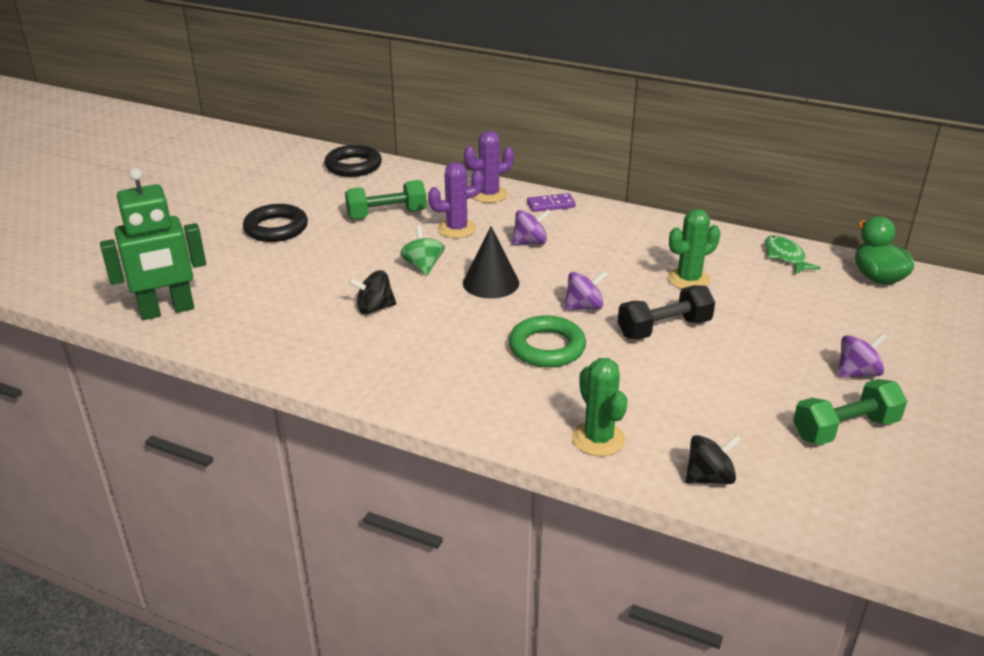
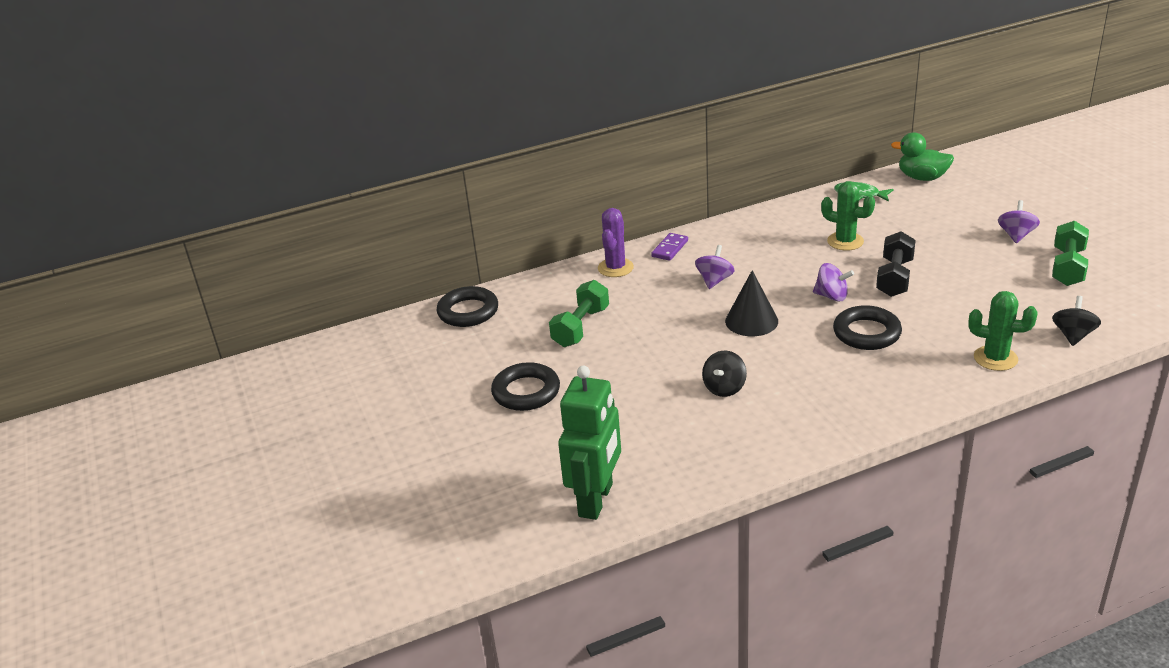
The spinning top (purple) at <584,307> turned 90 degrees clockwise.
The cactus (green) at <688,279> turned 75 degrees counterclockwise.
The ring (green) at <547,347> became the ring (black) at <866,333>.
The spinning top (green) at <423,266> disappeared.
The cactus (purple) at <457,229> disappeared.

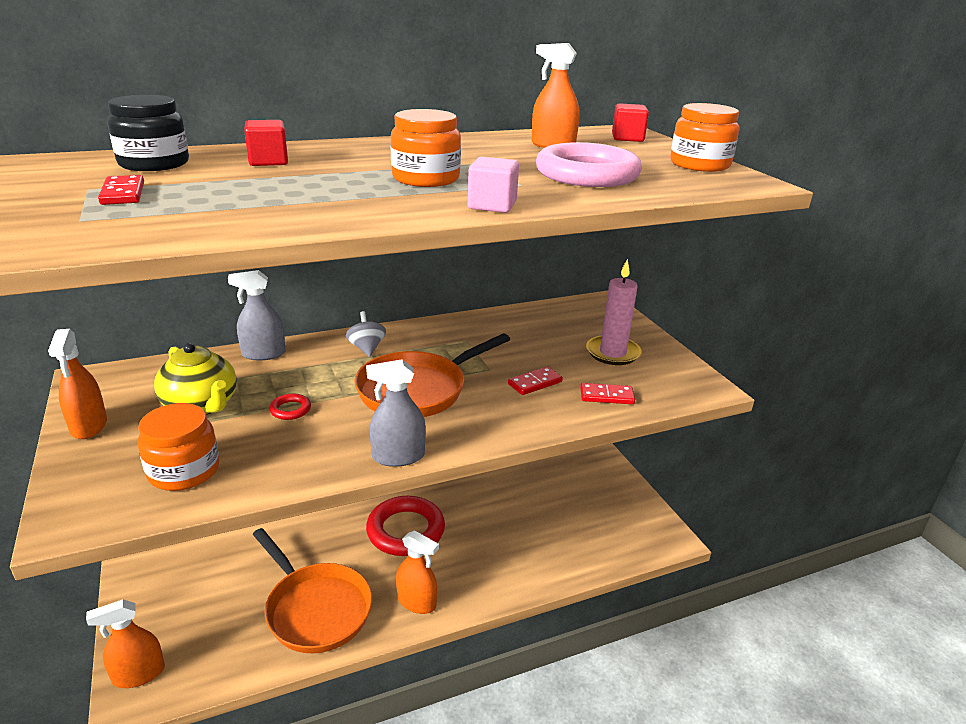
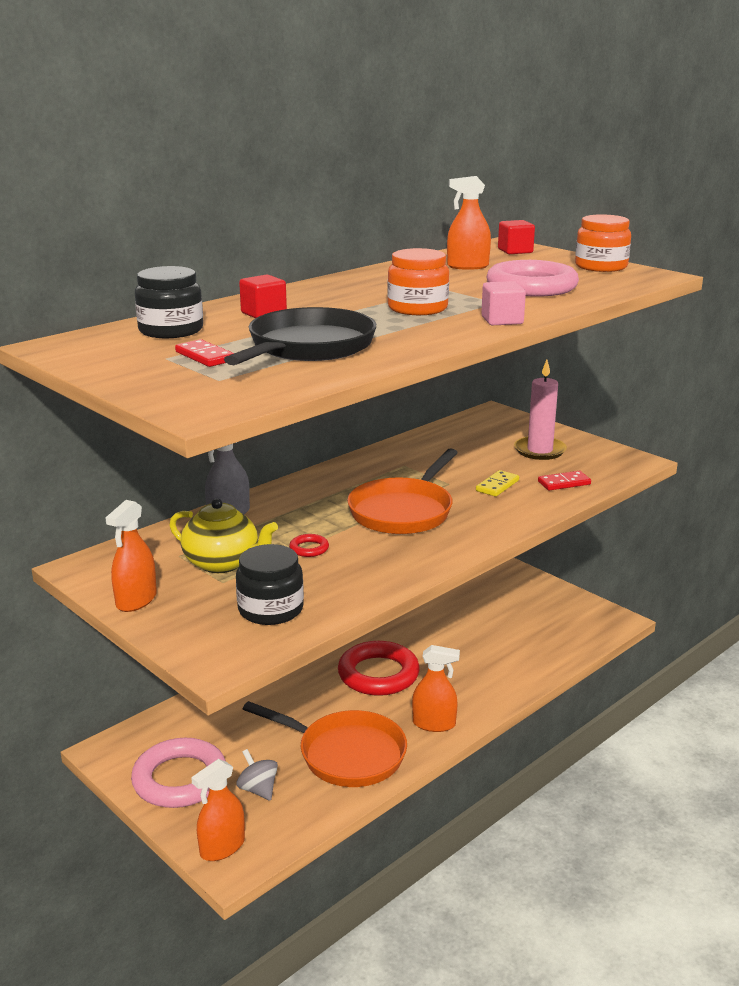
The spray bottle (orange) at <89,426> turned 60 degrees clockwise.
The ring (pink) at <180,779> appeared.
The pan (black) at <308,347> appeared.
The jar (orange) at <184,471> became the jar (black) at <270,609>.
The spinning top (grey) moved from <366,348> to <258,789>.
The domino (red) at <535,383> became the domino (yellow) at <497,486>.
The spray bottle (grey) at <398,457> disappeared.

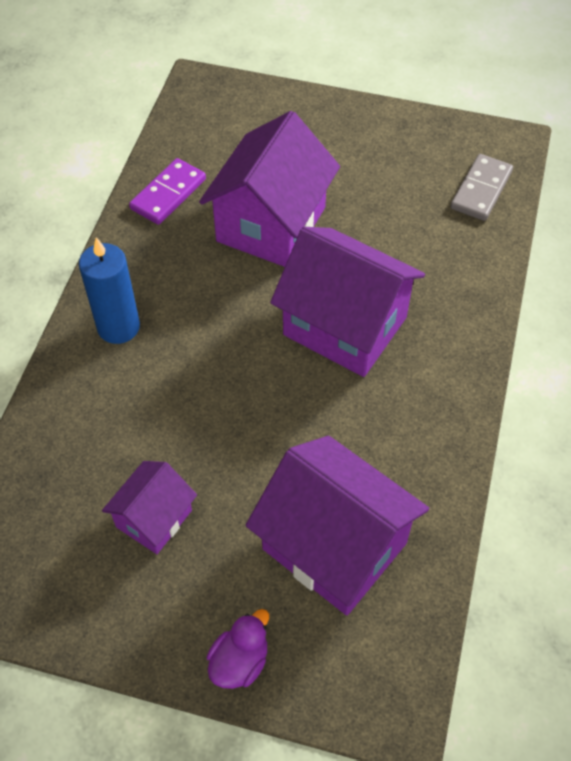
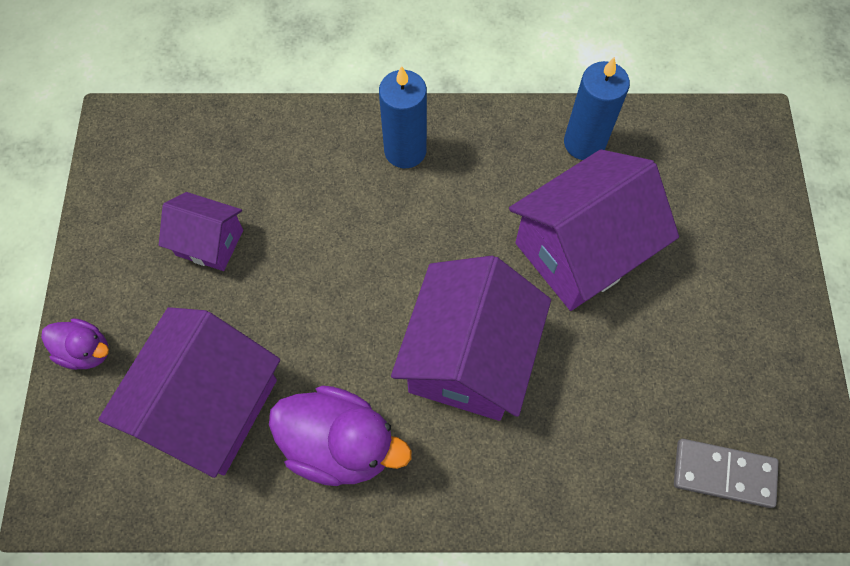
The duck (purple) at <340,444> appeared.
The house (purple) at <271,224> turned 45 degrees counterclockwise.
The domino (purple) at <168,194> was replaced by the candle (blue) at <584,143>.

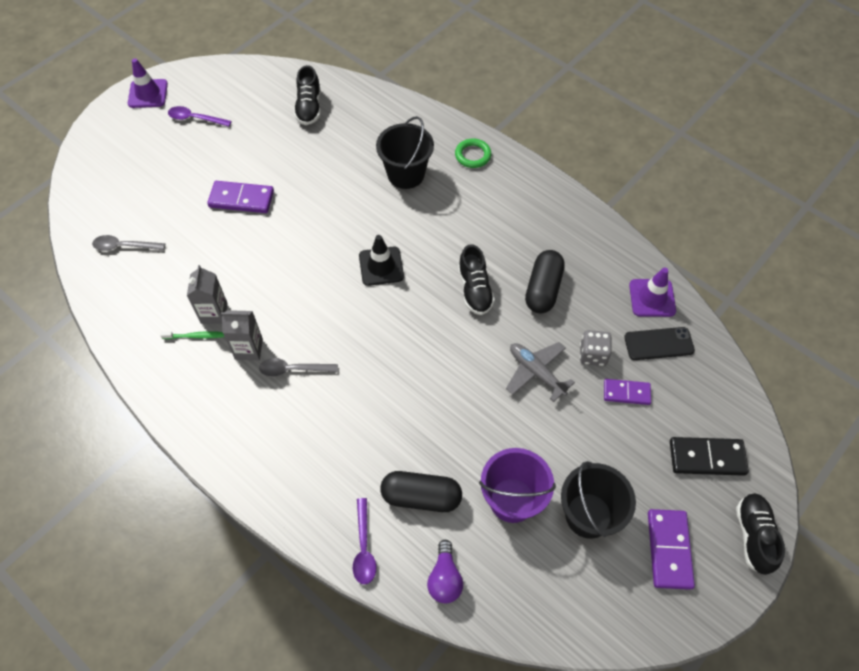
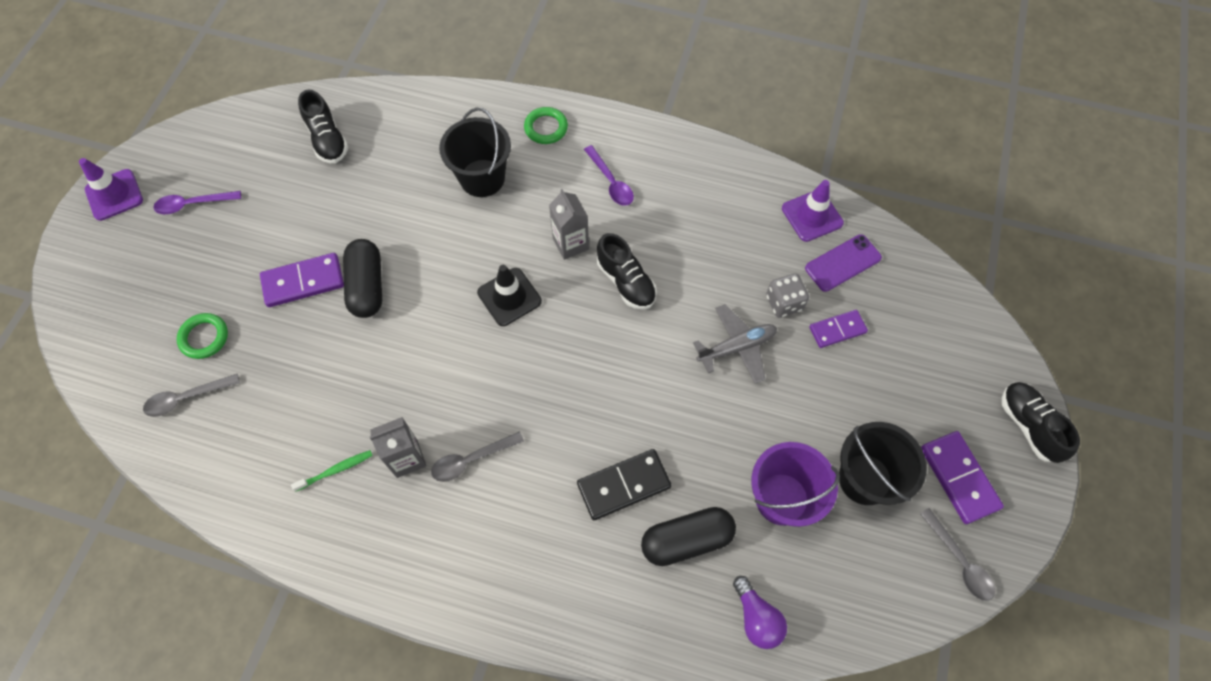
The ring (green) at <204,337> appeared.
The capsule (black) moved from <543,289> to <367,286>.
The carton (grey) moved from <214,313> to <570,244>.
The domino (black) moved from <707,458> to <624,485>.
The spoon (purple) moved from <364,547> to <611,182>.
The plane (grey) at <536,372> turned 135 degrees clockwise.
The phone (black) at <658,344> became the phone (purple) at <843,263>.
The spoon (grey) at <959,561> appeared.

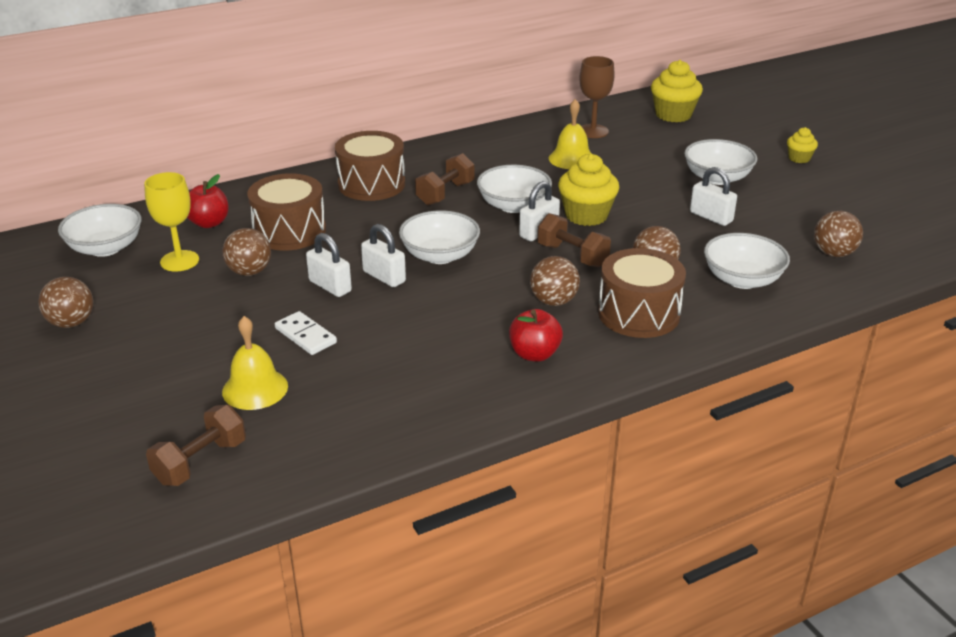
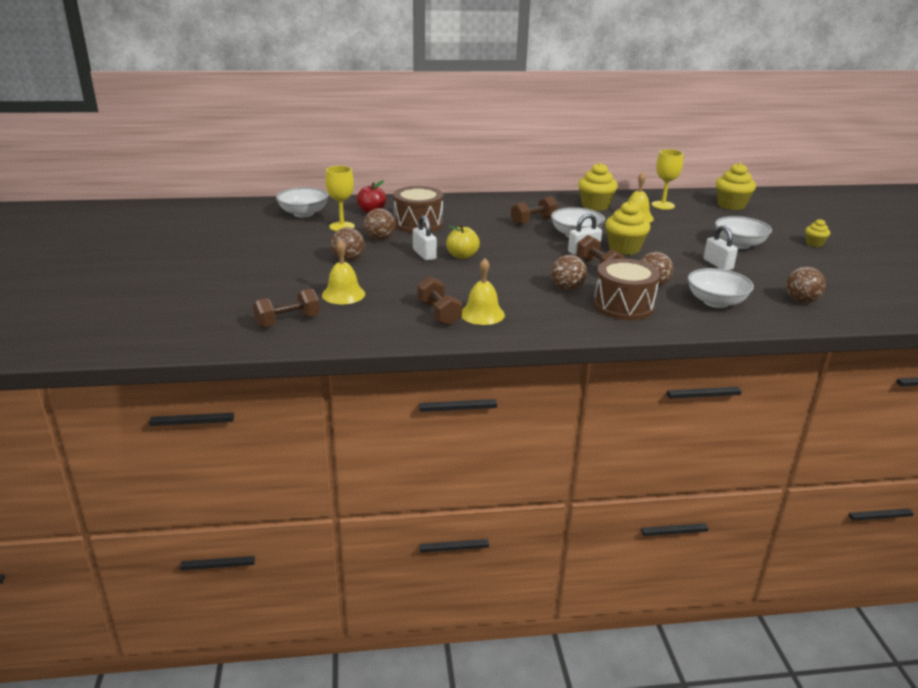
The ball (brown) moved from <71,323> to <348,259>.
The dumbbell (brown) at <439,314> appeared.
The padlock (white) at <384,277> was replaced by the apple (yellow) at <462,256>.
The bell (yellow) at <482,314> appeared.
The cupcake (yellow) at <595,205> appeared.
The goblet (brown) at <593,131> became the goblet (yellow) at <663,205>.
The domino (white) at <306,335> disappeared.
The drum (brown) at <371,184> disappeared.
The bowl (white) at <440,255> disappeared.
The apple (red) at <534,354> disappeared.

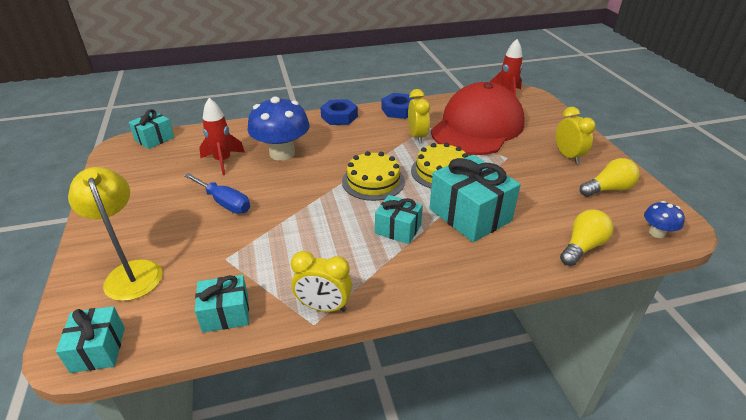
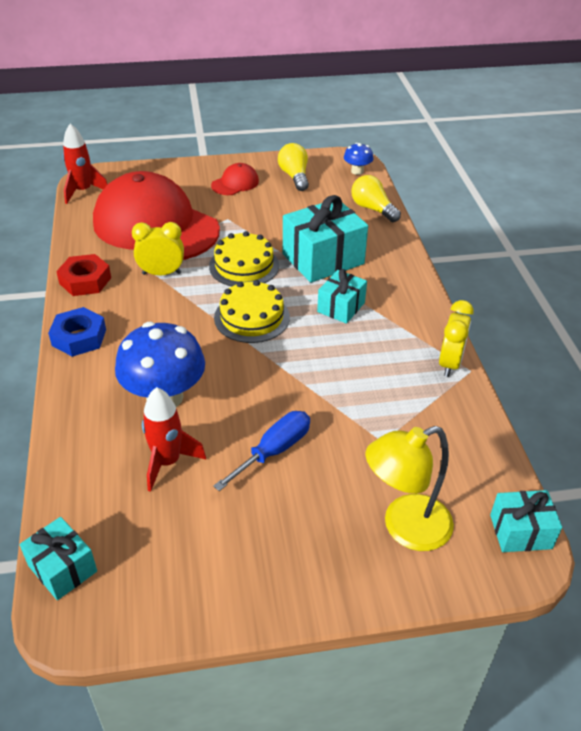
The nut (blue) at <399,110> became the nut (red) at <85,281>.
The clock (yellow) at <568,156> was replaced by the cap (red) at <235,183>.
The gift (turquoise) at <226,314> disappeared.

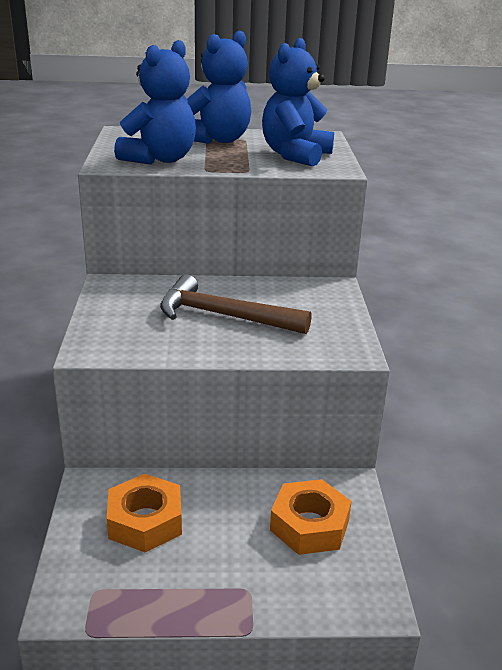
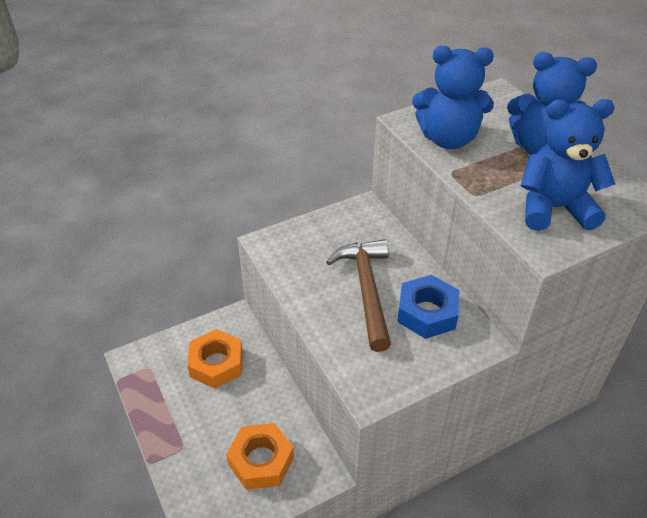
The nut (blue) at <427,313> appeared.

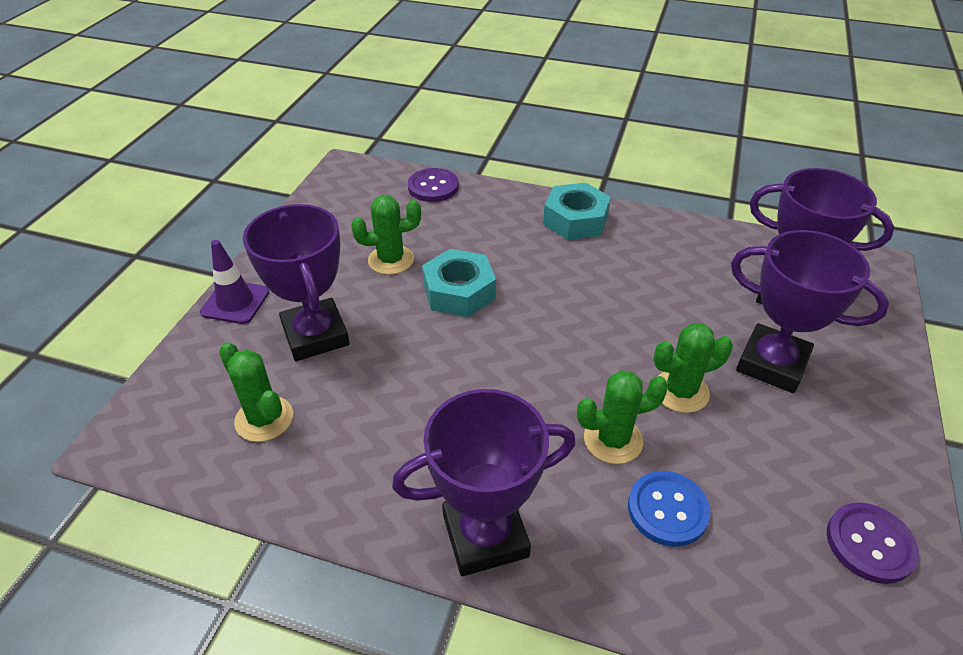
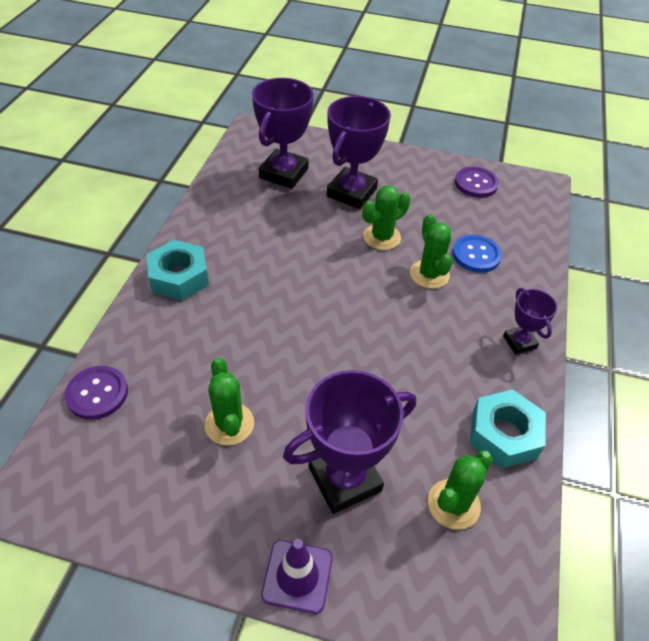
The cactus (green) at <680,391> turned 75 degrees clockwise.
The nut (turquoise) moved from <459,291> to <504,434>.
The trophy (purple) at <485,536> changed to 0.54 times the size.

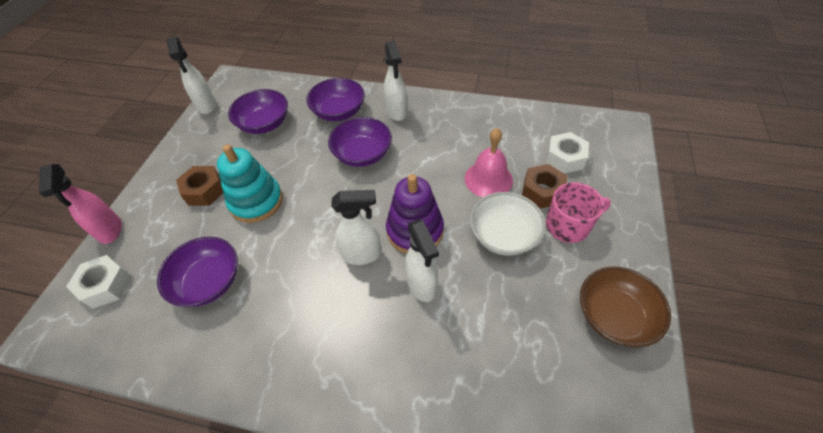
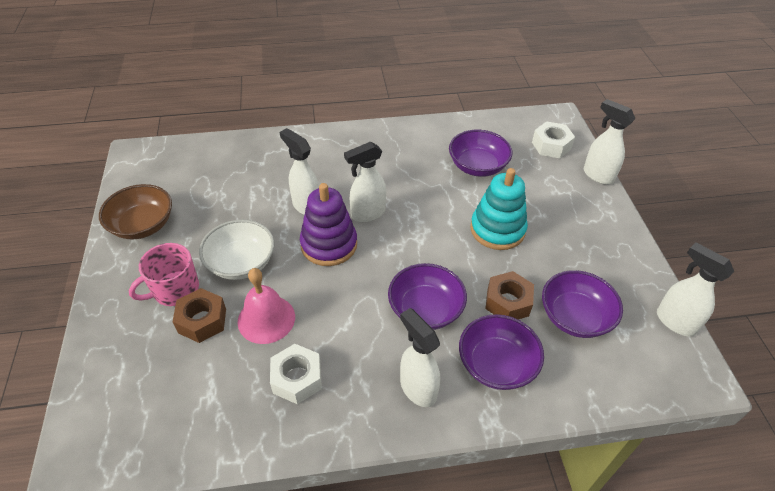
The nut (white) moved from <564,158> to <297,378>.
The nut (brown) moved from <204,191> to <508,302>.
The spray bottle (pink) at <110,230> became the spray bottle (white) at <597,175>.

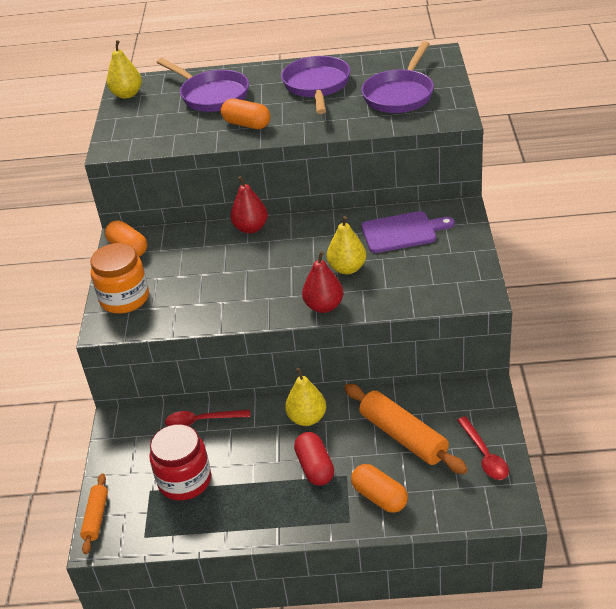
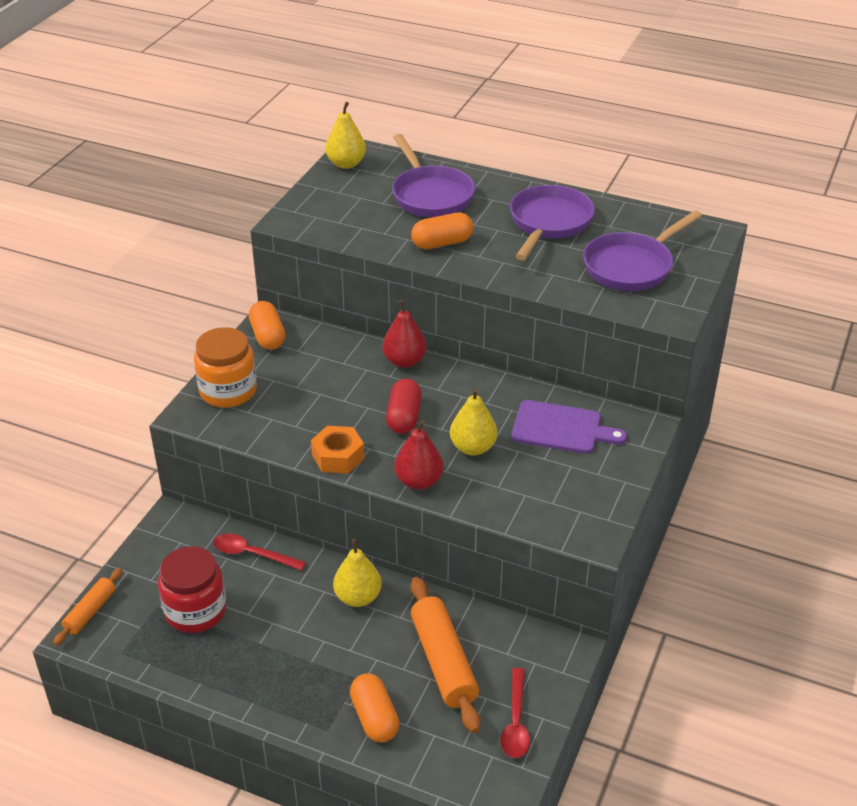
The nut (orange) at <338,456> appeared.
The capsule (red) moved from <315,467> to <404,417>.
The capsule (orange) at <247,124> turned 75 degrees counterclockwise.

